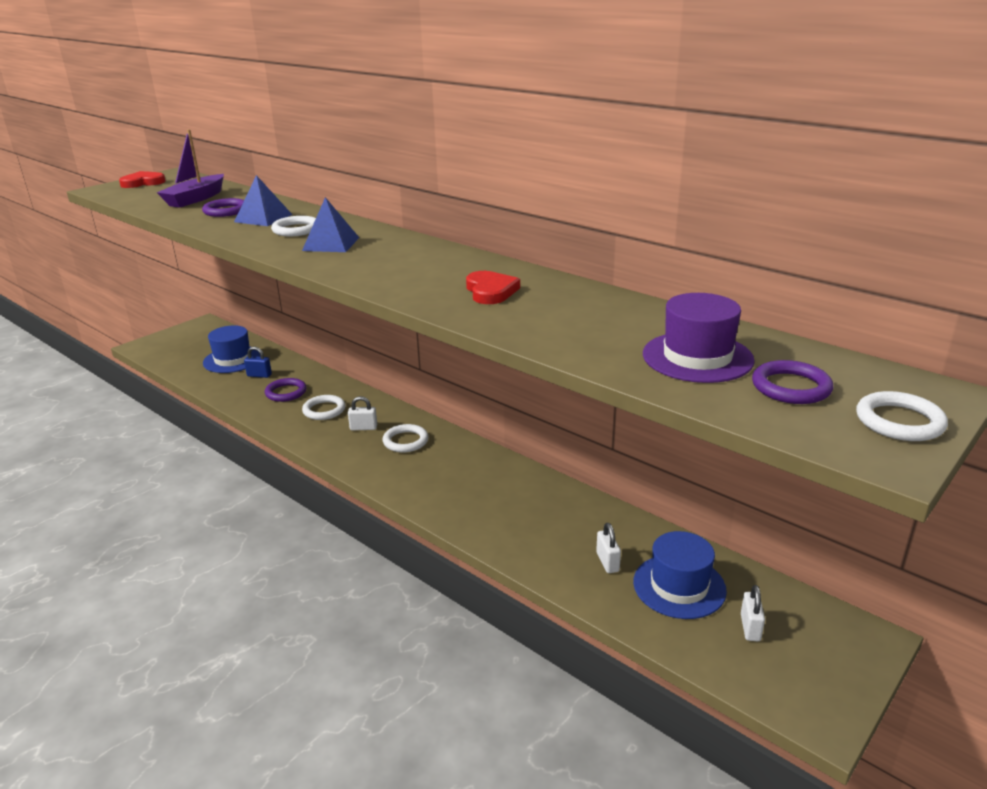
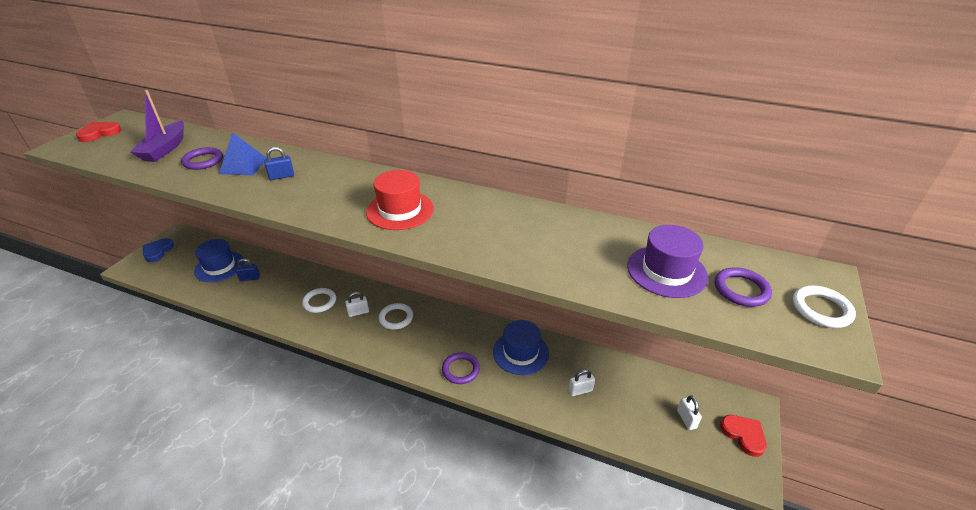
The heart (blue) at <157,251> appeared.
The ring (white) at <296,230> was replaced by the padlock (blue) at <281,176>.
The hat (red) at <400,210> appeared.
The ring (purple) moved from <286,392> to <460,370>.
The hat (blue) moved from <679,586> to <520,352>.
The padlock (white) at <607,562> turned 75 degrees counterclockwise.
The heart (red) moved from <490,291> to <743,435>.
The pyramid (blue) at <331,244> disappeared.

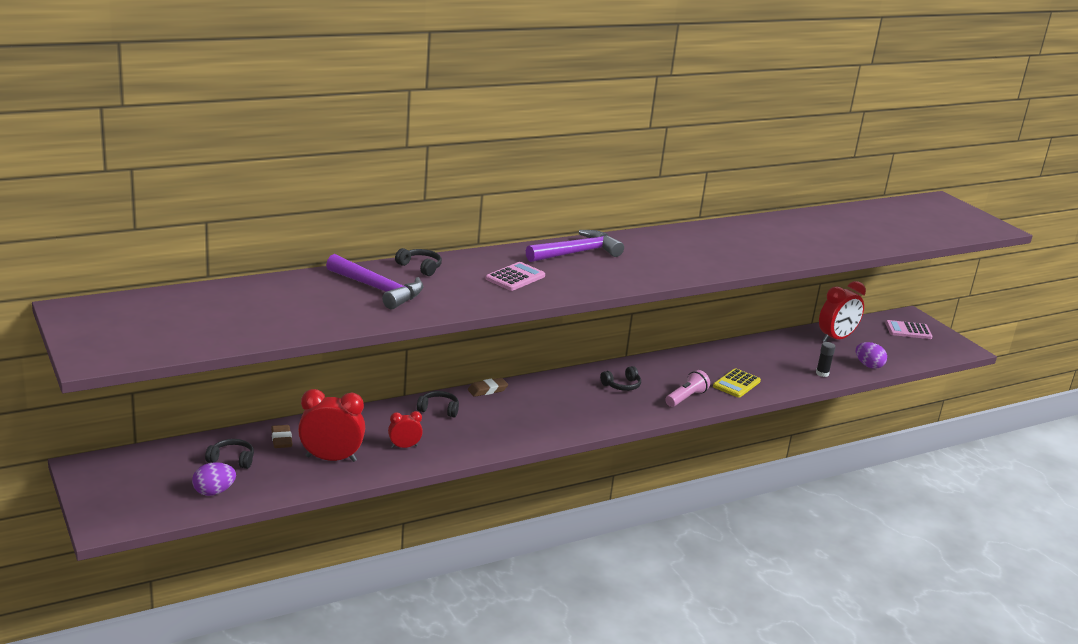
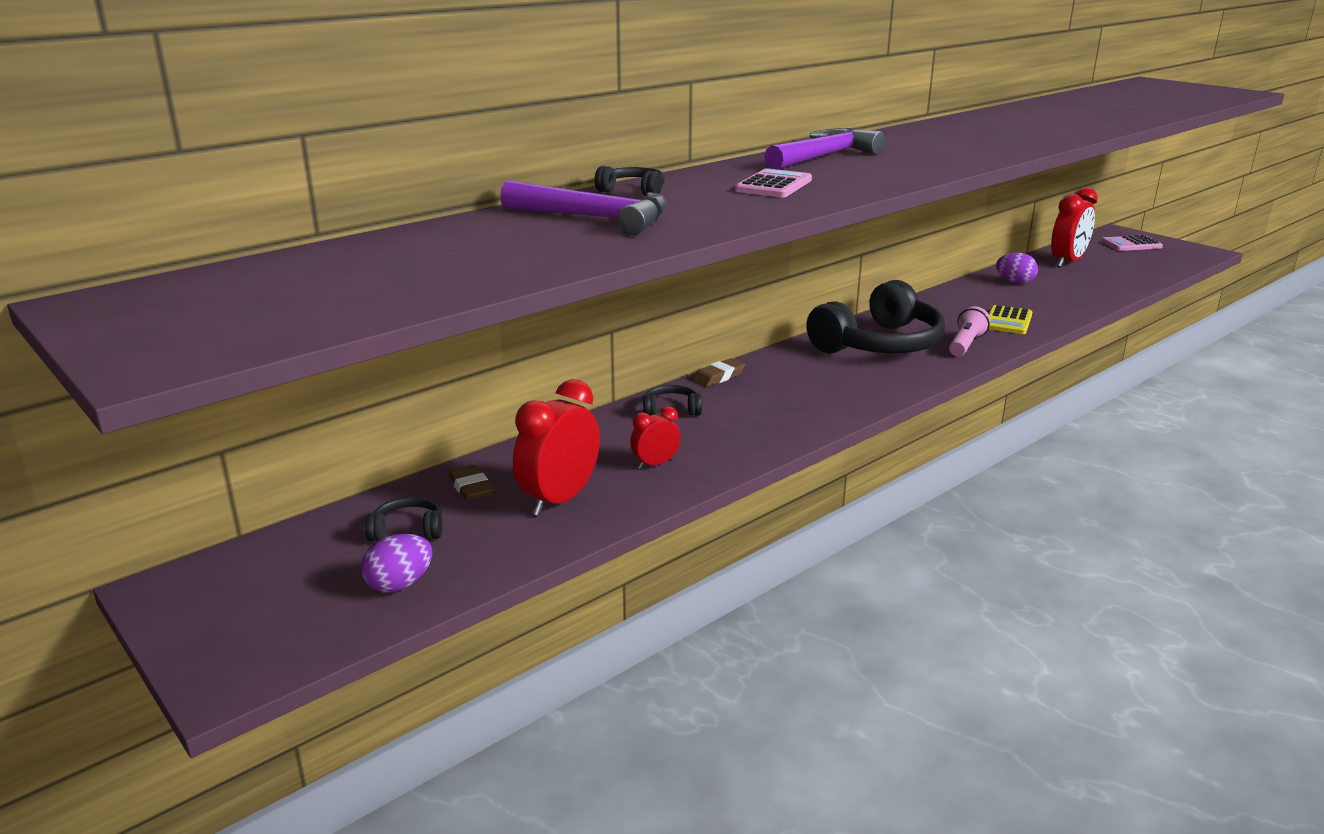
The clock (red) at <331,458> turned 45 degrees counterclockwise.
The headphones (black) at <622,385> changed to 2.48 times the size.
The egg (purple) moved from <868,365> to <1014,282>.
The glue stick (black) at <822,373> disappeared.

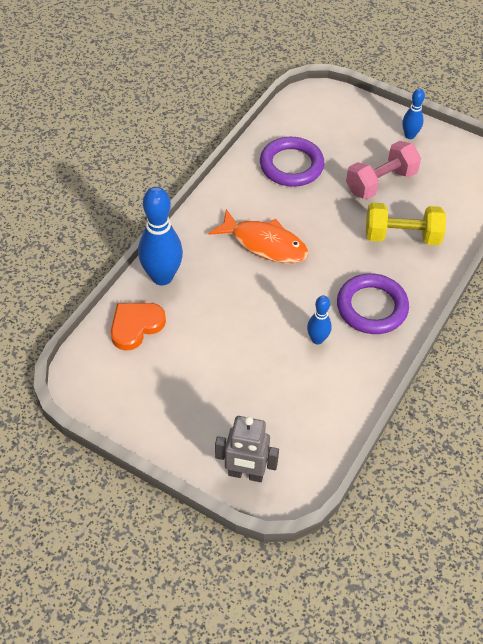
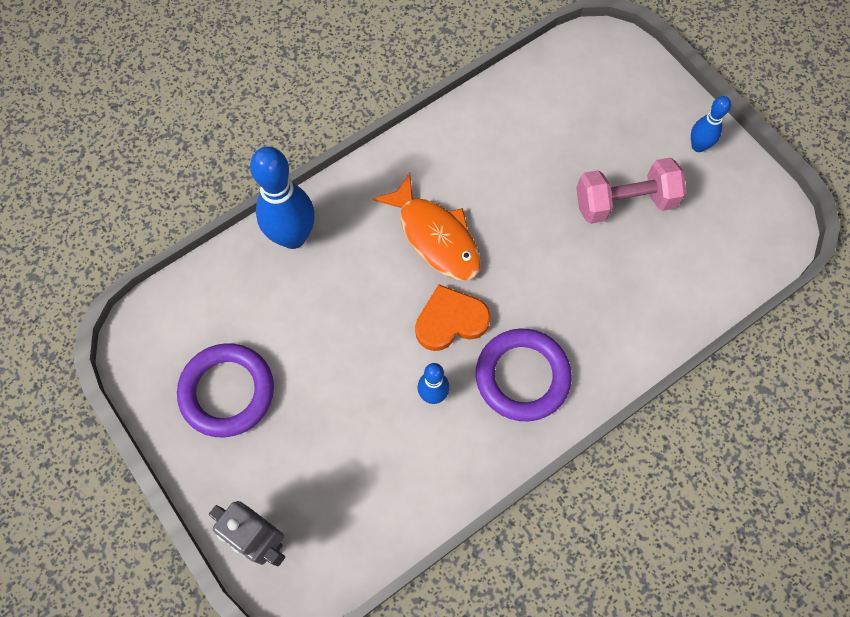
The ring (purple) moved from <291,165> to <227,392>.
The heart (orange) moved from <136,326> to <450,320>.
The dumbbell (yellow) at <402,236> disappeared.

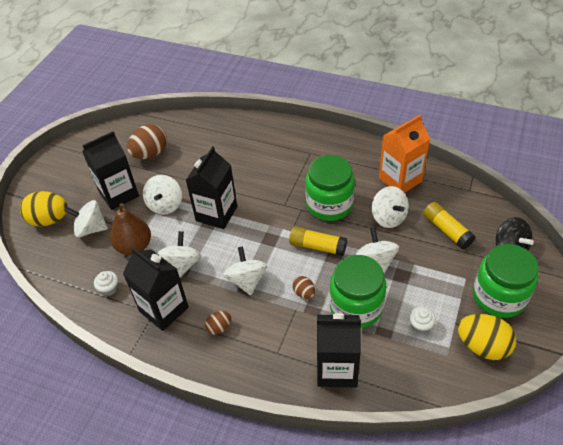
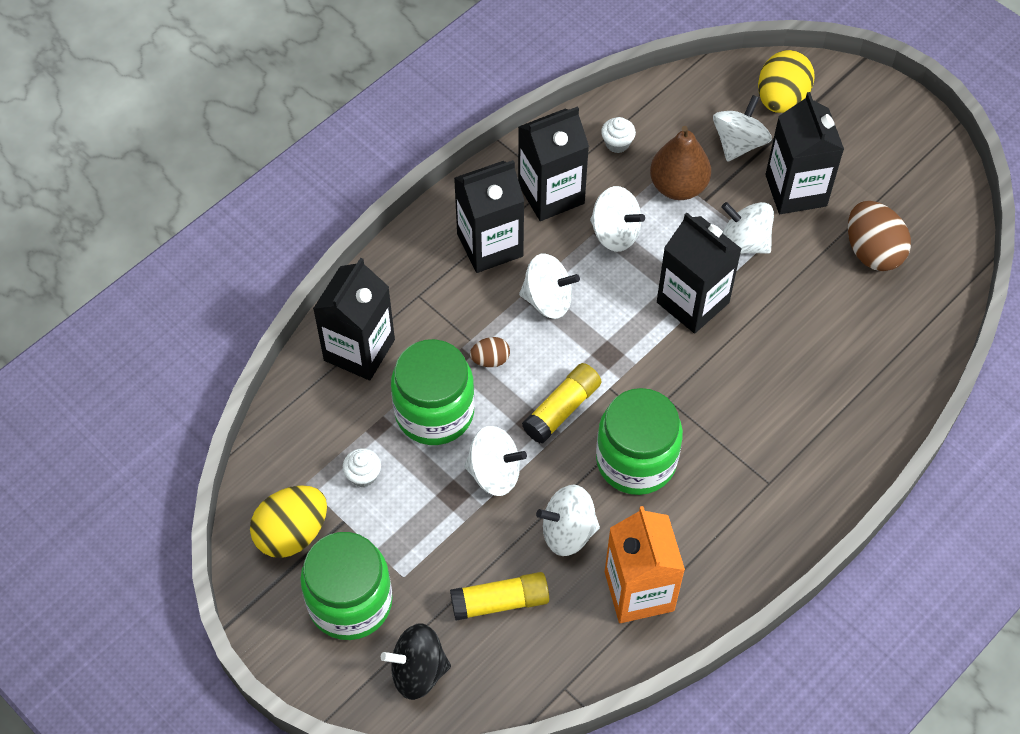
The egg (brown) at <219,327> was replaced by the carton (black) at <490,245>.

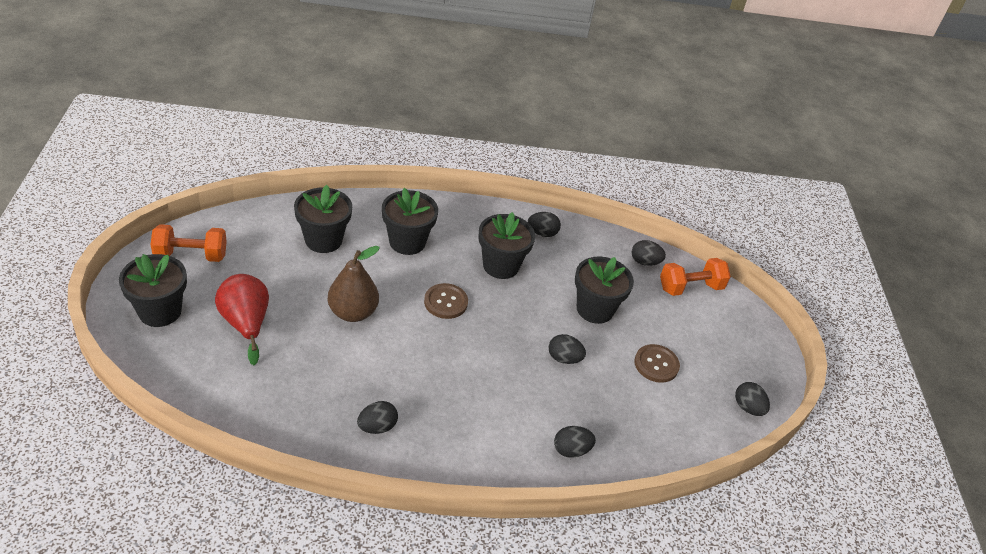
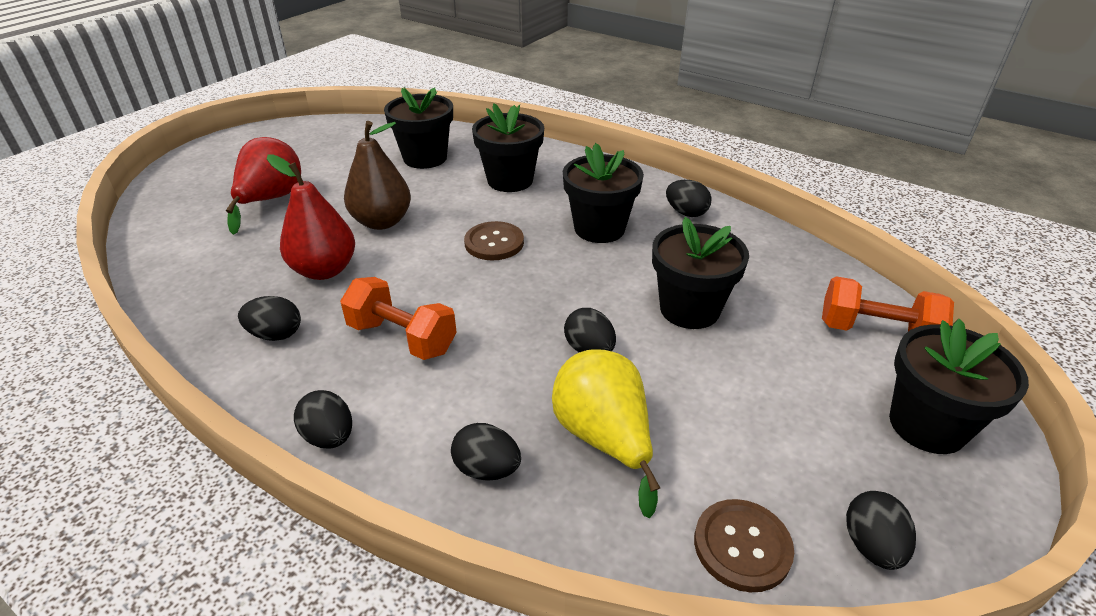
The pear (red) at <324,270> appeared.
The egg (black) moved from <645,262> to <329,437>.
The dumbbell (orange) moved from <191,255> to <402,338>.
The pear (yellow) at <604,438> appeared.
The button (brown) moved from <656,364> to <742,546>.
The flower pot (black) moved from <160,311> to <927,425>.

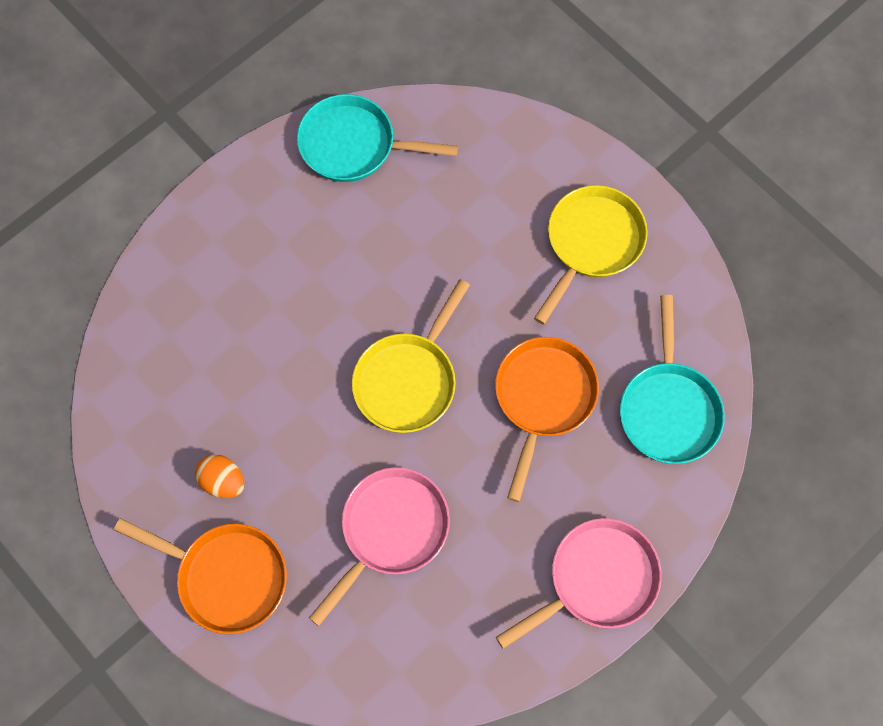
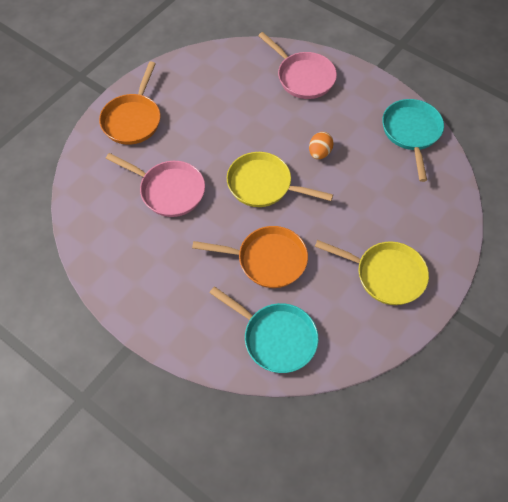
The pan (turquoise) at <668,409> turned 135 degrees counterclockwise.
The pan (pink) moved from <597,579> to <303,77>.
The egg (orange) moved from <223,481> to <319,153>.

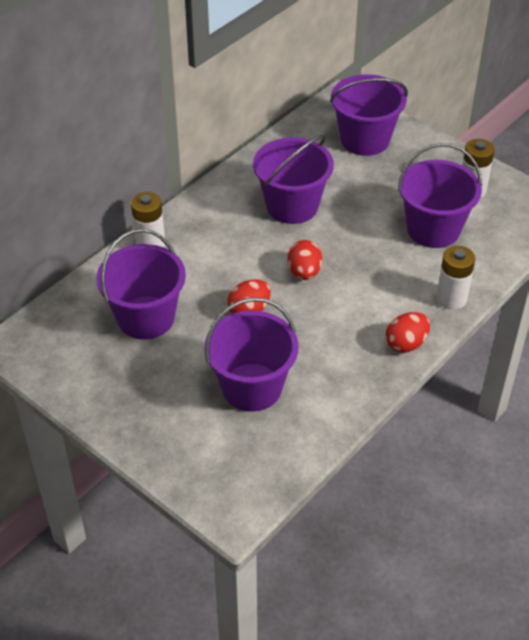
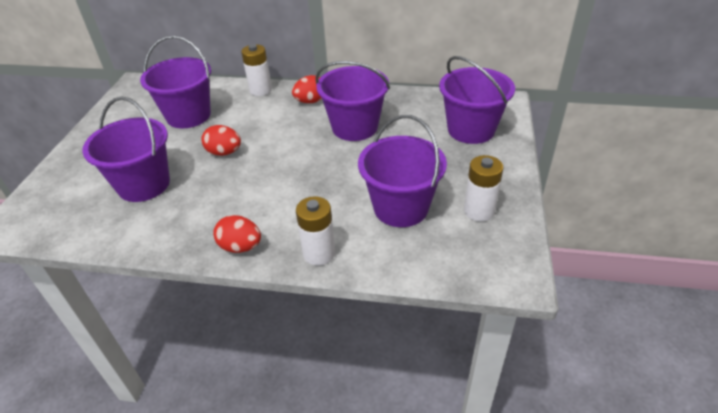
The egg (red) moved from <304,272> to <311,101>.

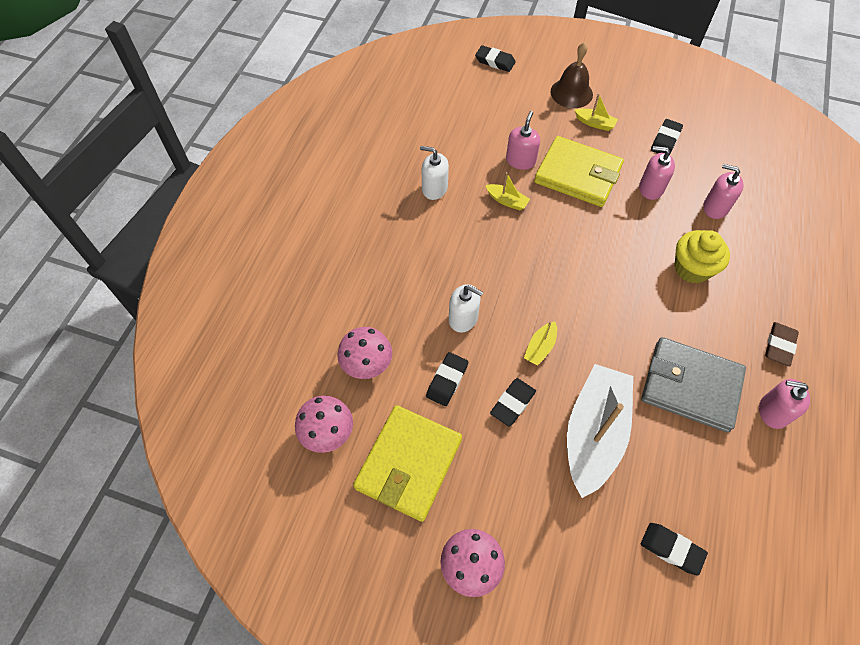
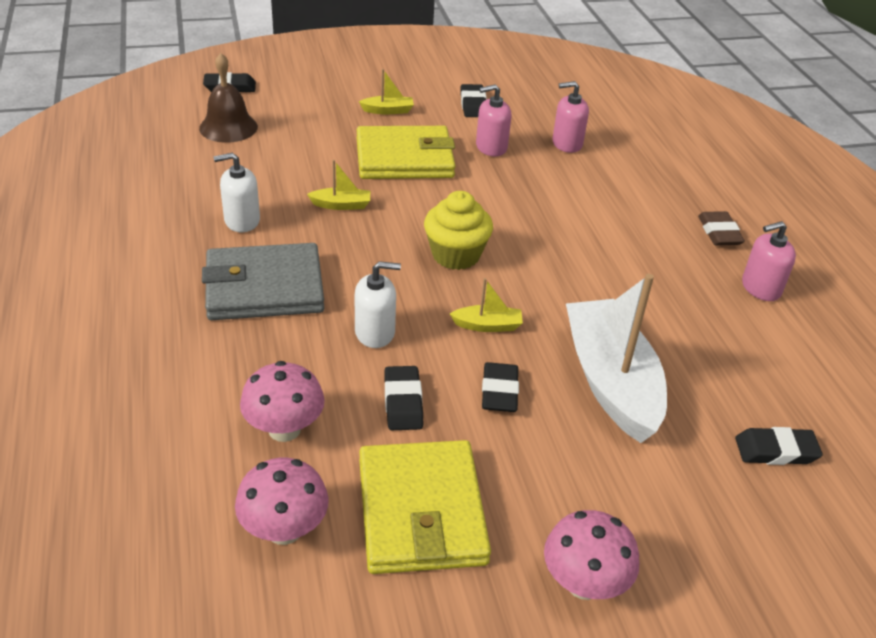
The bell (brown) moved from <571,93> to <228,127>.
The wallet (grey) moved from <690,386> to <264,287>.
The cupcake (yellow) moved from <692,268> to <456,255>.
The boat (yellow) at <540,347> turned 90 degrees counterclockwise.
The soap dispenser (pink) at <520,160> disappeared.

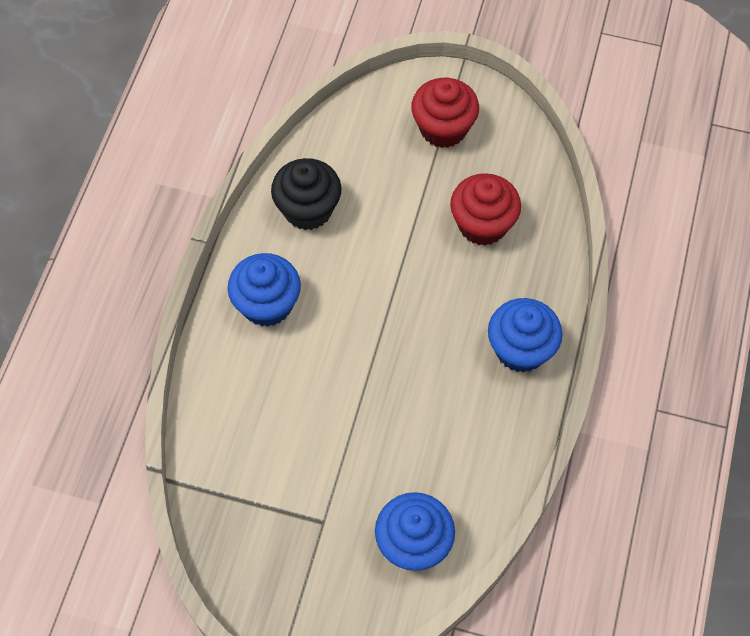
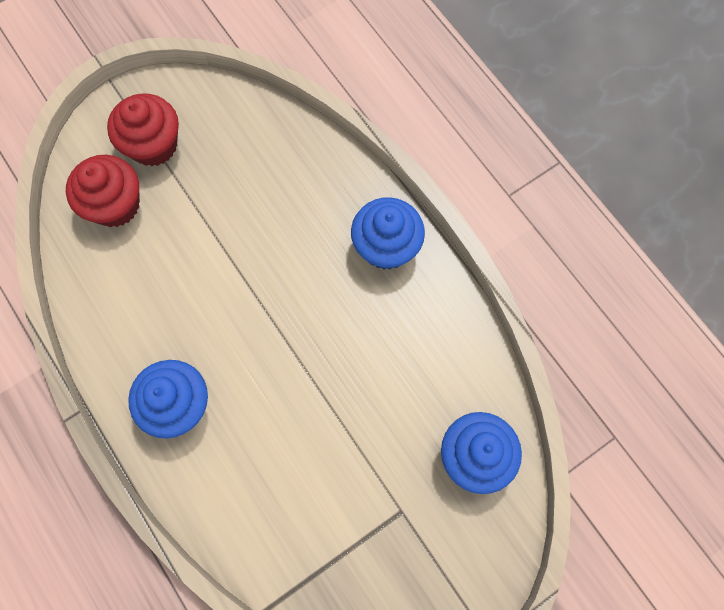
The cupcake (red) moved from <482,224> to <115,205>.
The cupcake (black) at <308,209> disappeared.

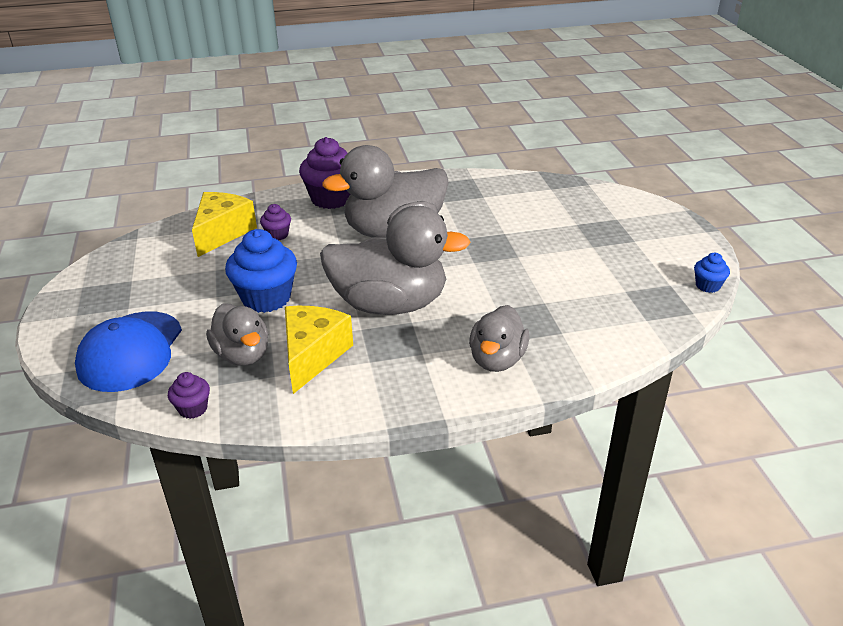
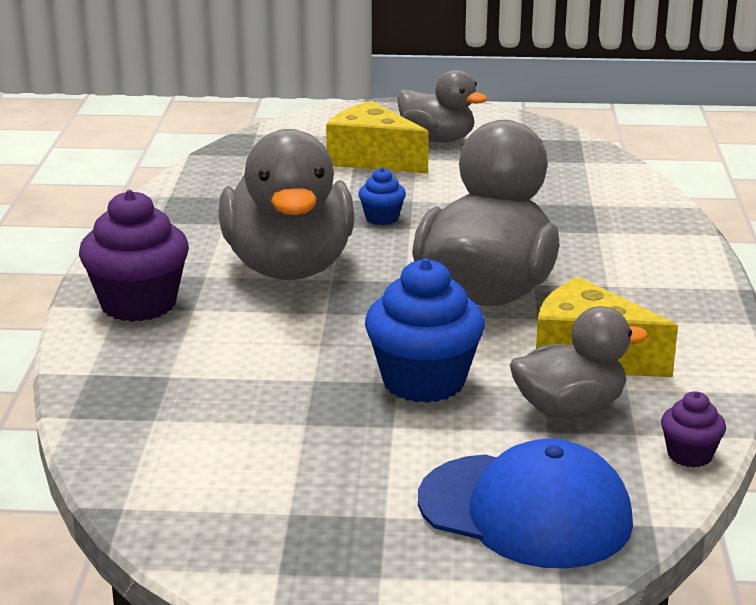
The cheese (yellow) moved from <222,232> to <372,159>.
The cupcake (blue) moved from <707,286> to <382,218>.
The duck (grey) moved from <497,360> to <437,139>.
The cupcake (purple) at <277,235> disappeared.

